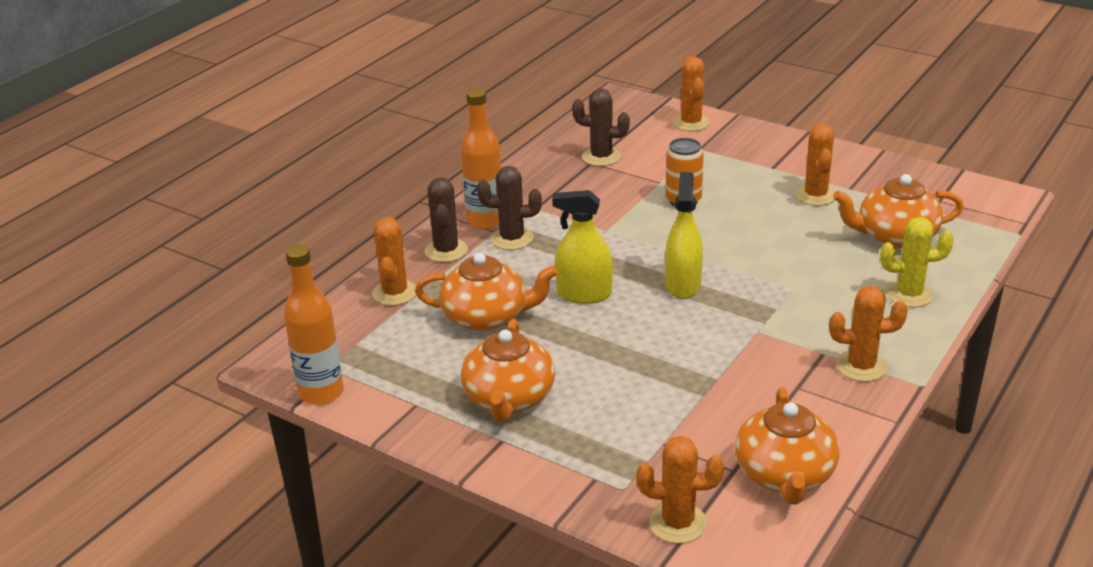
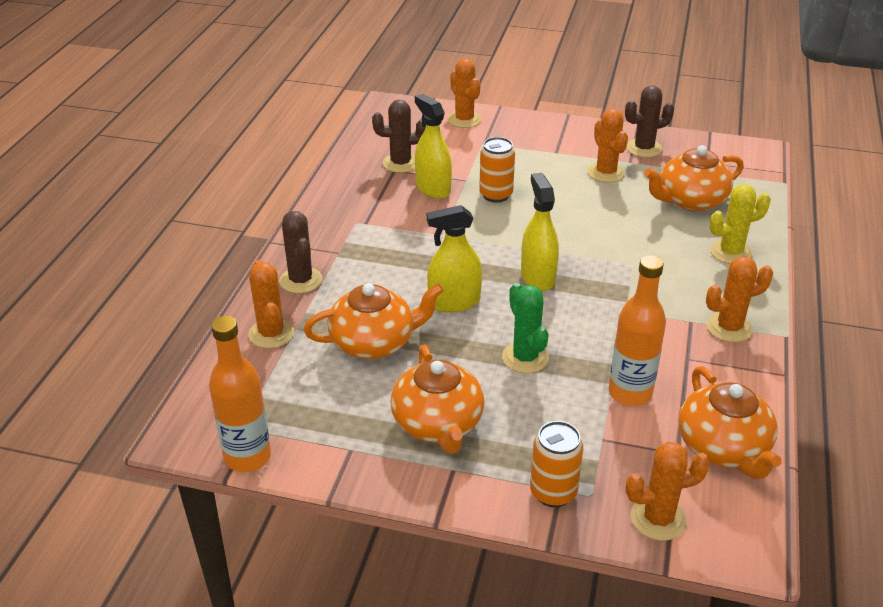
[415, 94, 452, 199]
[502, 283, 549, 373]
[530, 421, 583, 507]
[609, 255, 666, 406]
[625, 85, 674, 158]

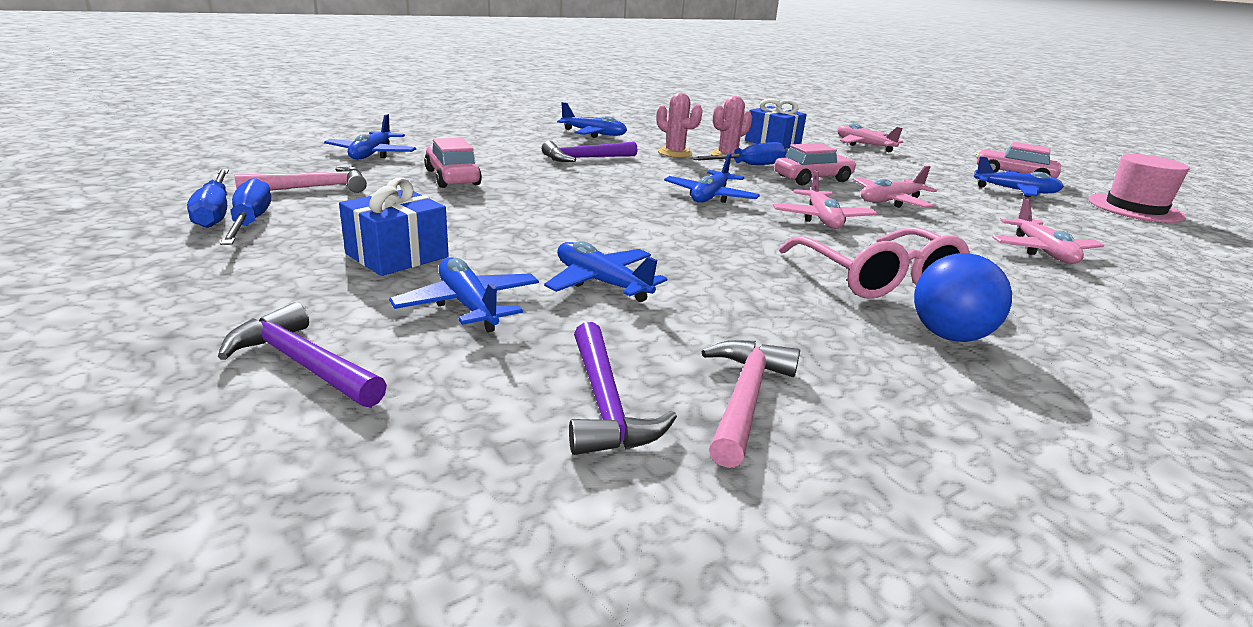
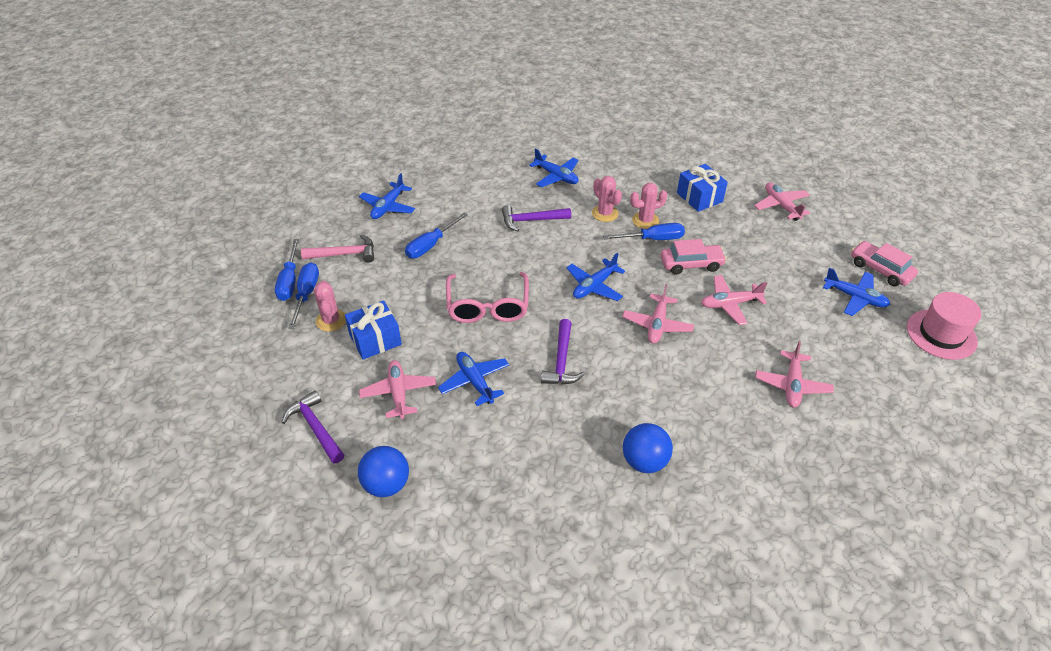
[702, 340, 800, 468] (first image)
[314, 281, 346, 332]
[358, 446, 409, 497]
[541, 319, 585, 384]
[446, 272, 529, 323]
[405, 213, 468, 258]
[359, 360, 436, 419]

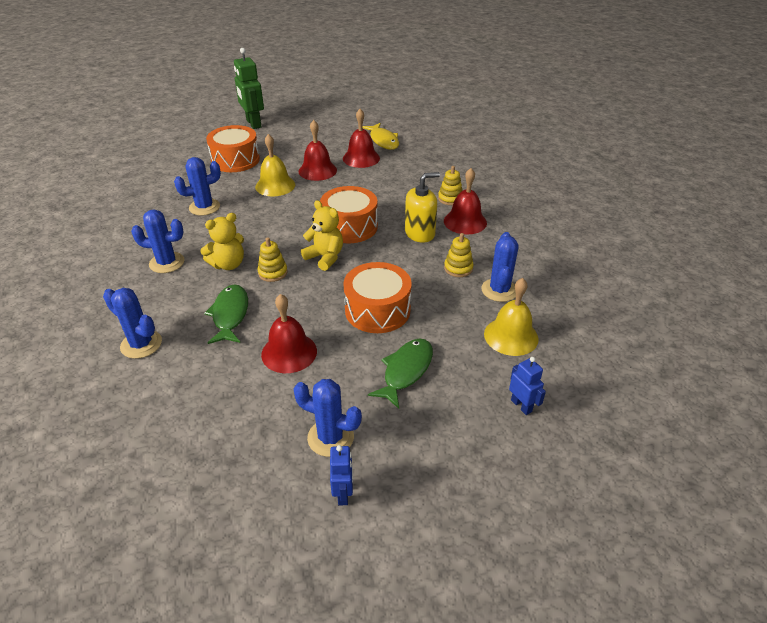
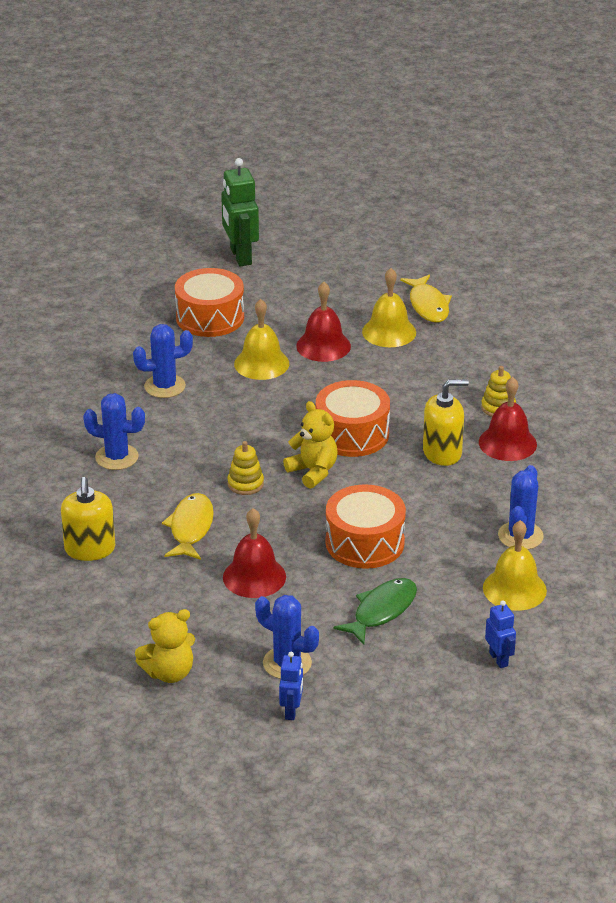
[444, 233, 474, 277] (first image)
[135, 609, 195, 683]
[61, 477, 115, 561]
[162, 493, 214, 560]
[362, 268, 416, 347]

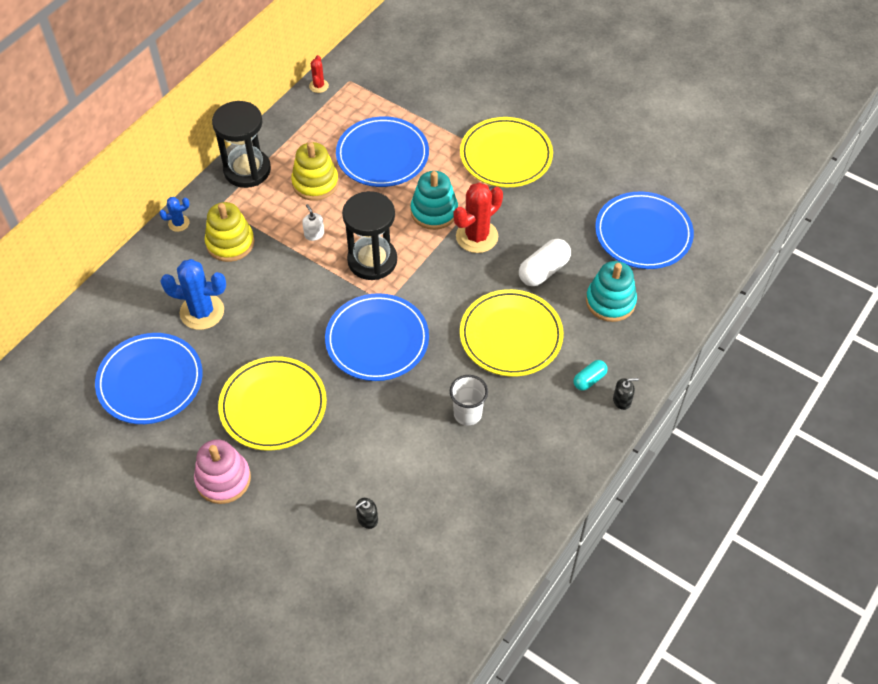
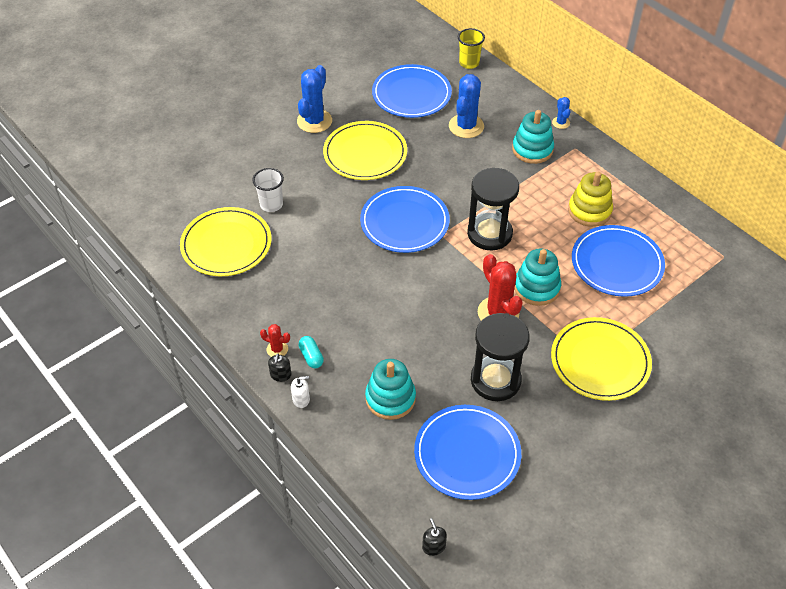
[519, 239, 571, 286] (first image)
[458, 28, 485, 69]
[471, 313, 530, 401]
[291, 376, 310, 408]
[260, 324, 290, 357]
[422, 518, 447, 556]
[252, 168, 284, 212]
[180, 207, 271, 276]
[297, 65, 332, 133]
[512, 110, 554, 164]

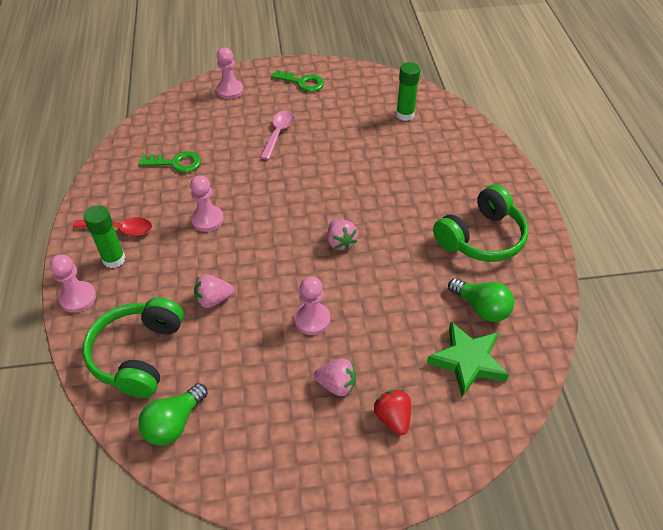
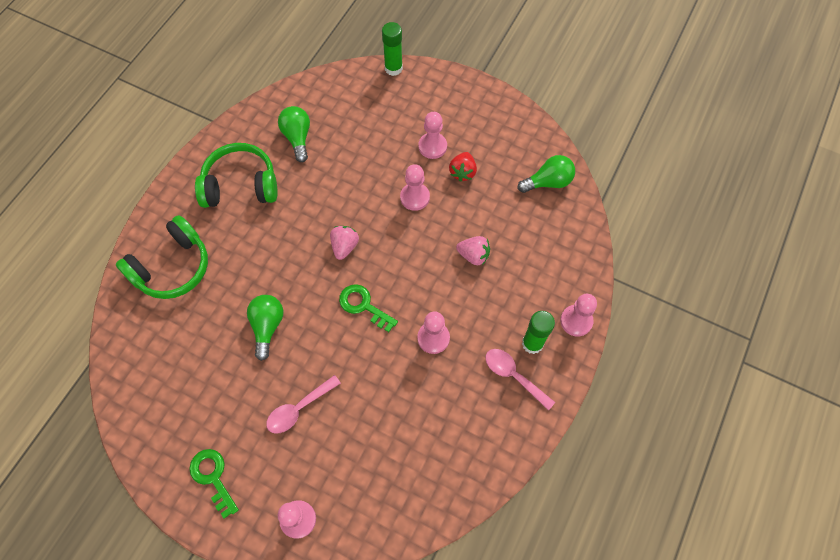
[427, 322, 509, 397] (first image)
[247, 295, 283, 361]
[116, 215, 208, 299]
[339, 284, 398, 332]
[449, 152, 477, 182]
[382, 22, 403, 76]
[419, 112, 447, 159]
[485, 349, 555, 411]

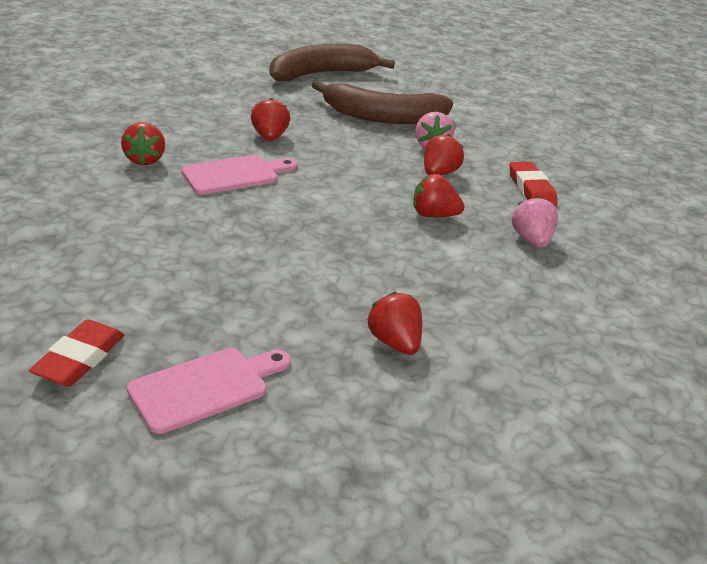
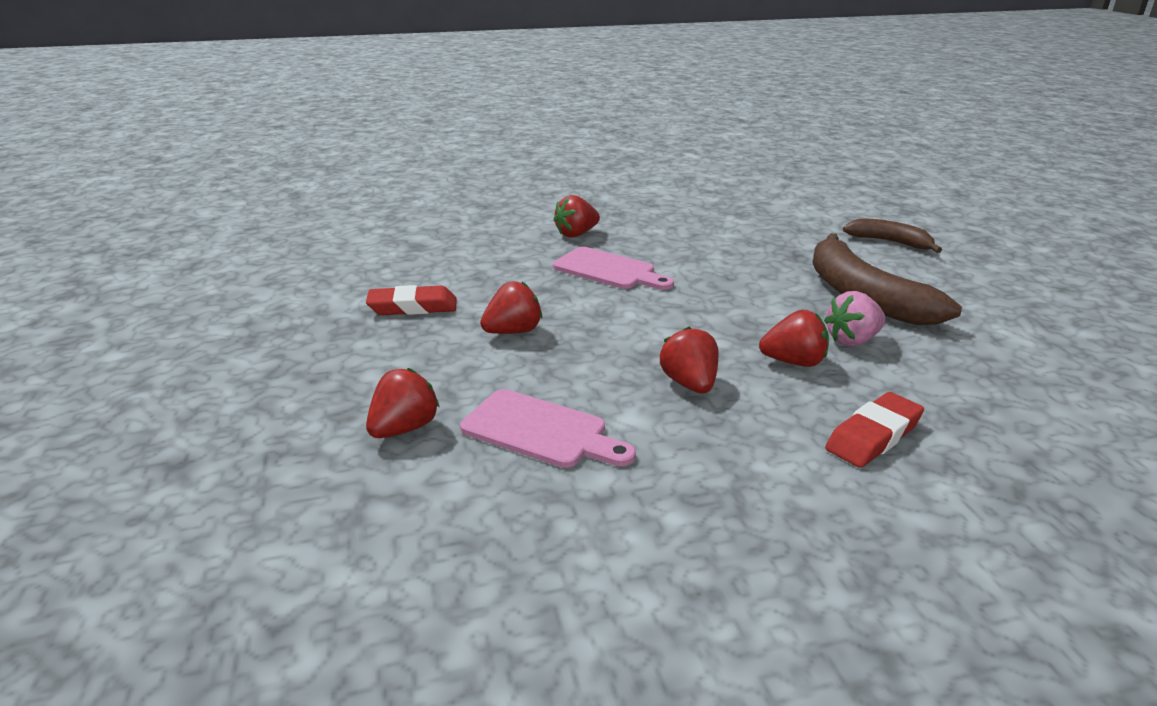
[512, 196, 558, 248] (first image)
[366, 285, 457, 315]
[460, 389, 636, 468]
[480, 281, 542, 334]
[843, 218, 942, 253]

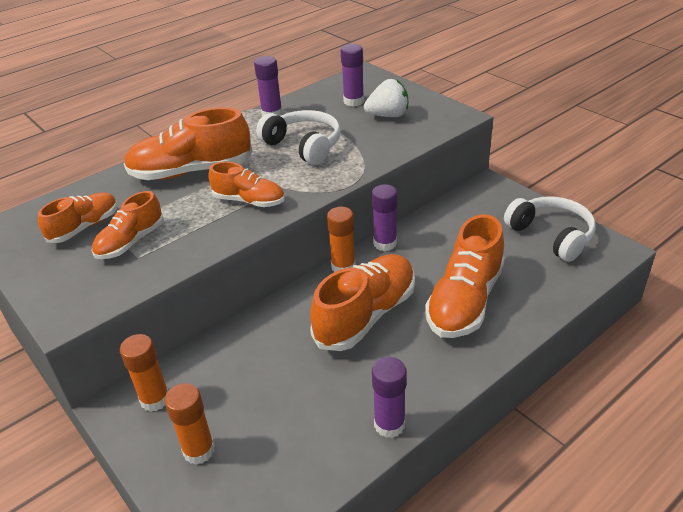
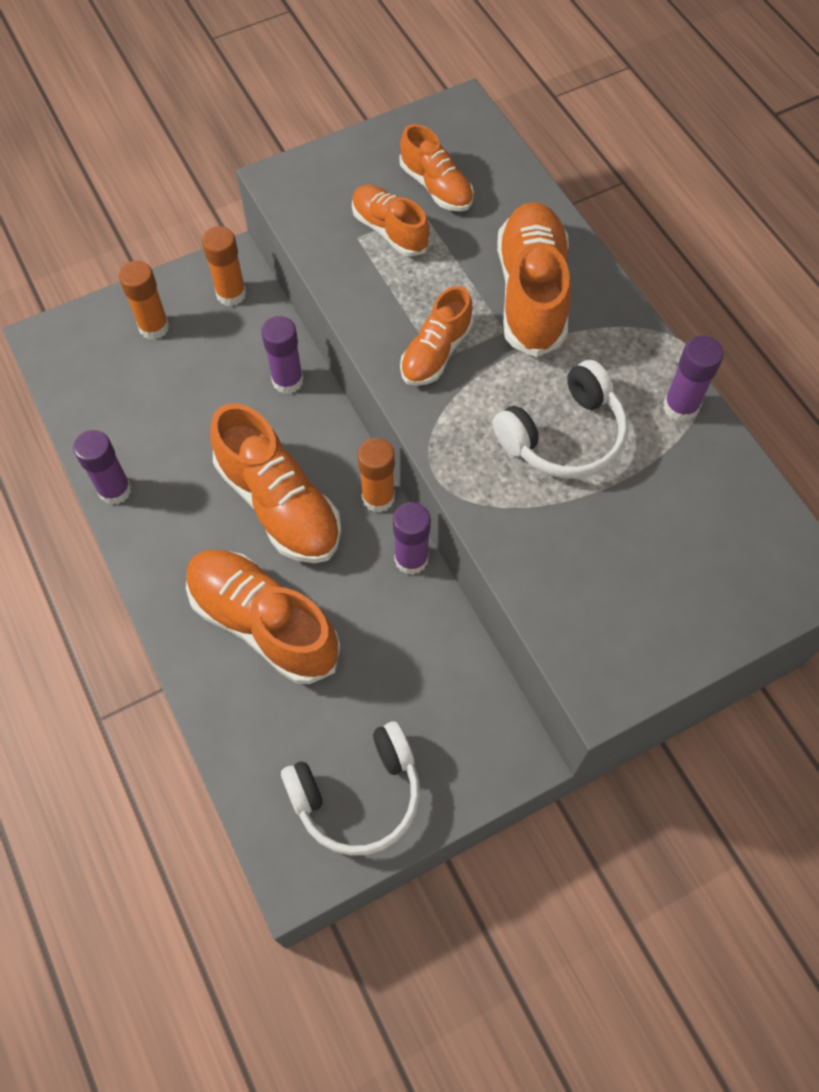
[364, 79, 408, 117] (first image)
[261, 316, 303, 394]

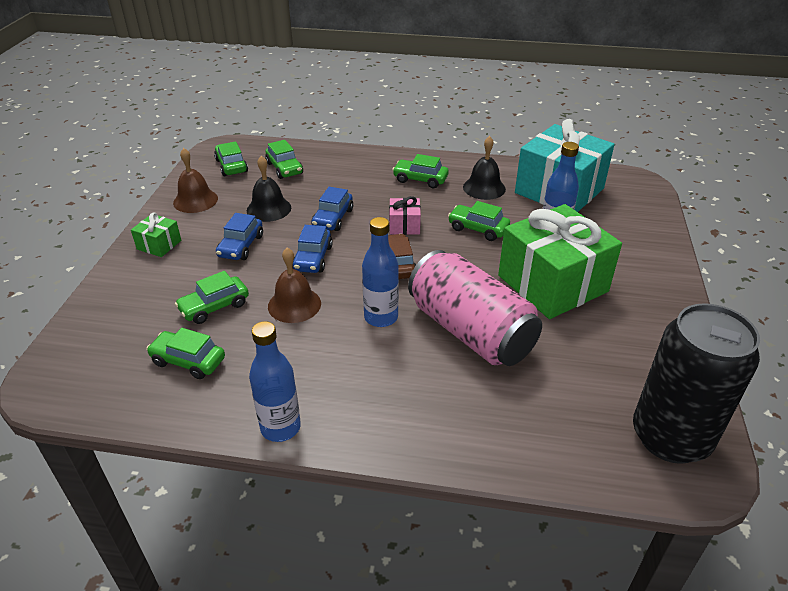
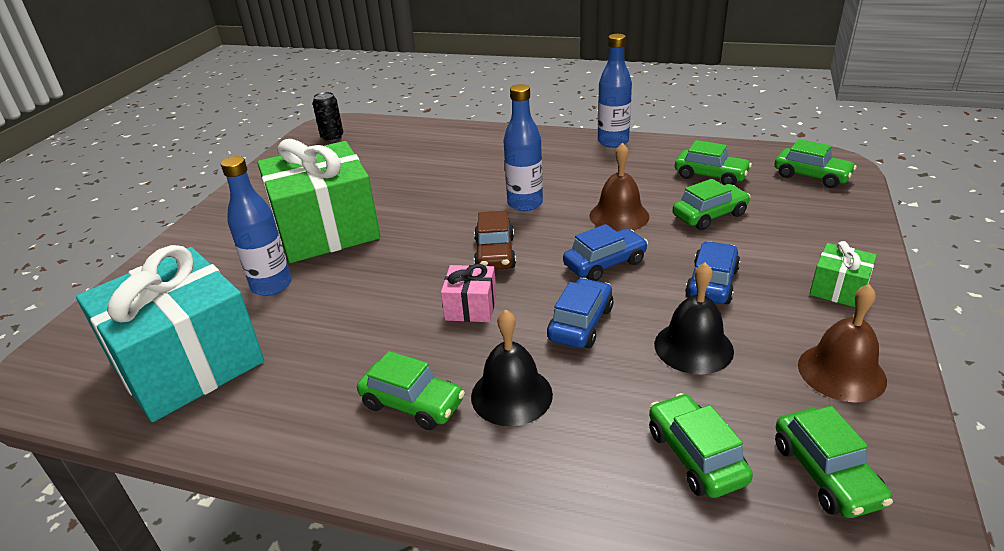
[408, 250, 542, 366] (first image)
[775, 139, 857, 188]
[471, 309, 553, 426]
[563, 224, 648, 281]
[313, 92, 343, 142]

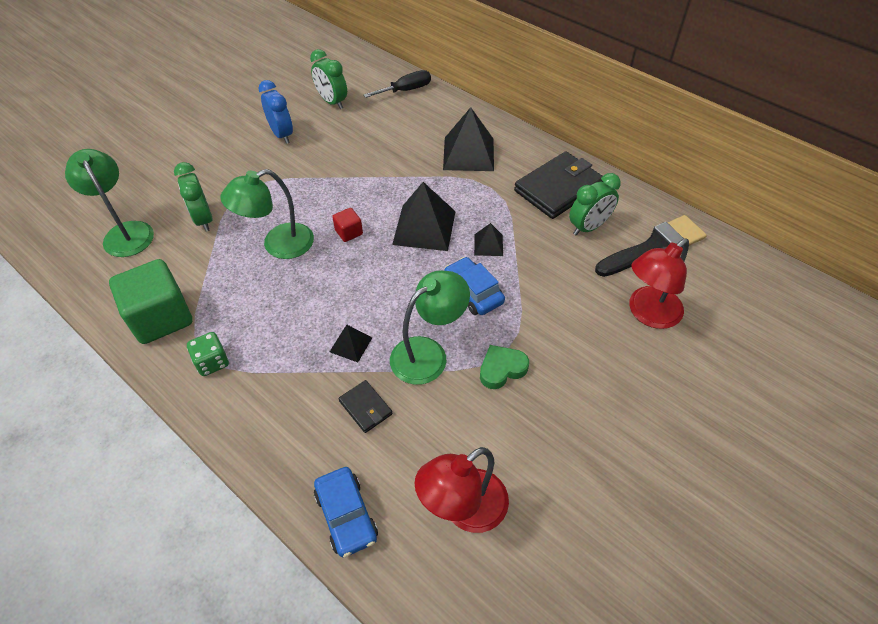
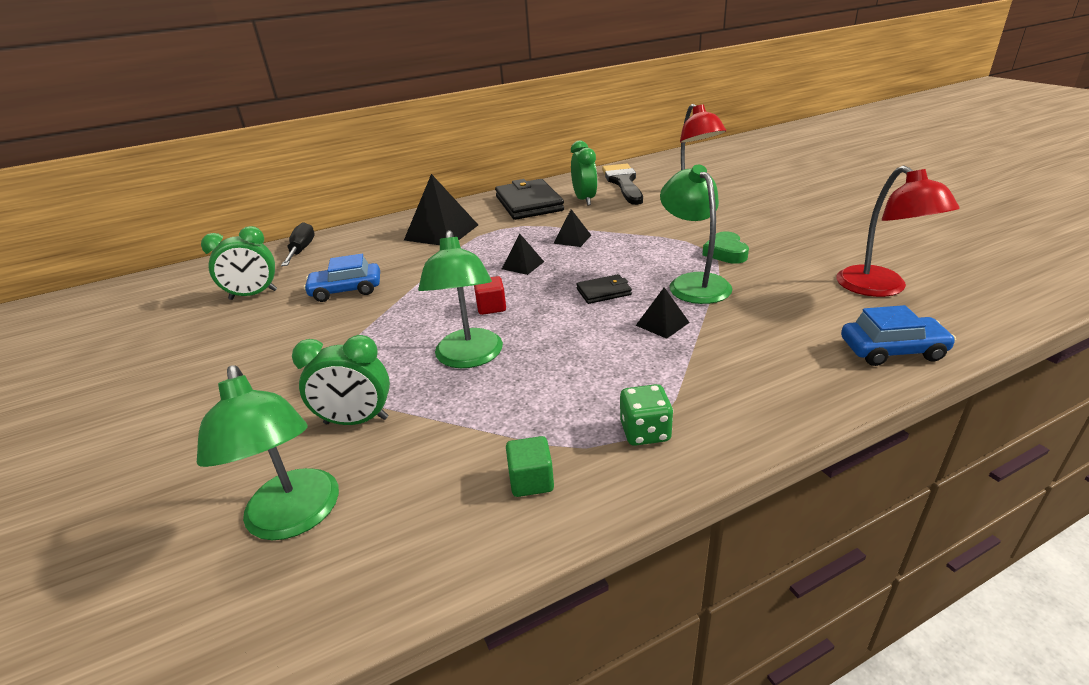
[258, 80, 293, 144] (first image)
[576, 274, 632, 304]
[303, 254, 380, 302]
[197, 365, 339, 540]
[506, 436, 554, 497]
[502, 234, 544, 275]

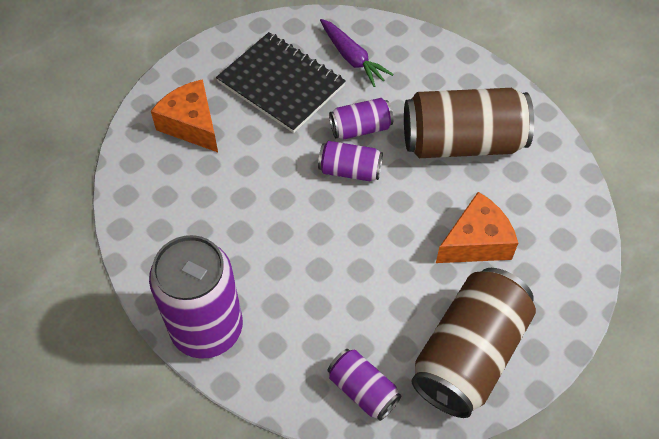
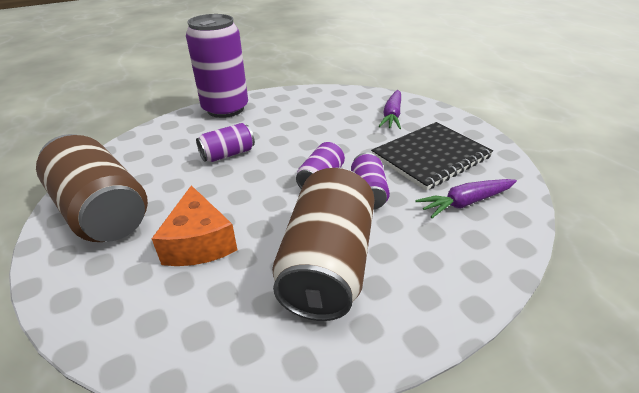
[196, 123, 255, 162]
[379, 90, 401, 129]

